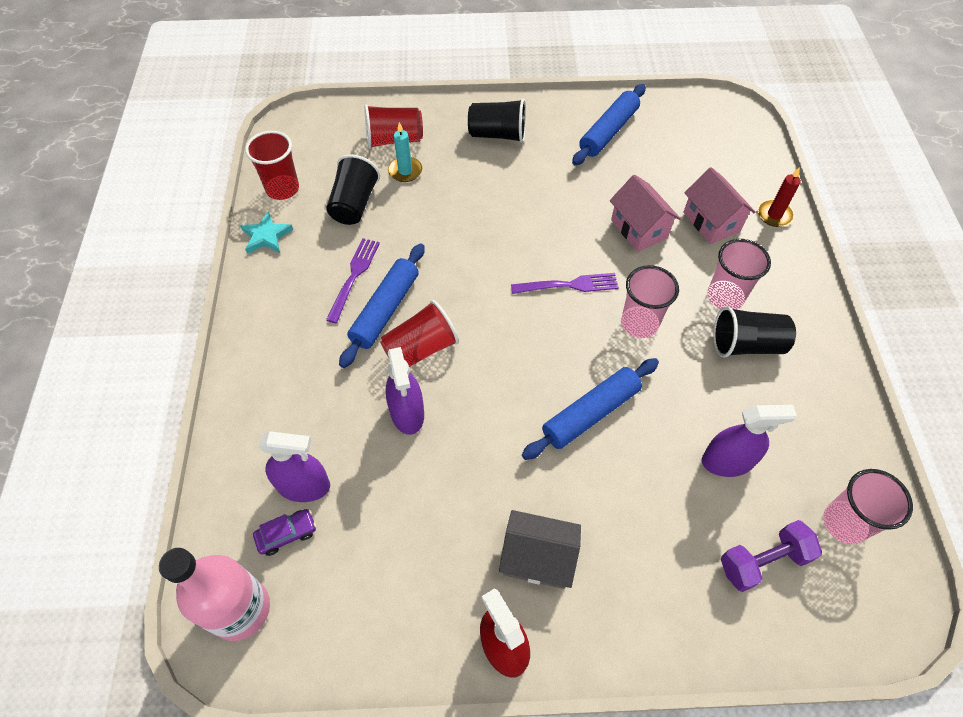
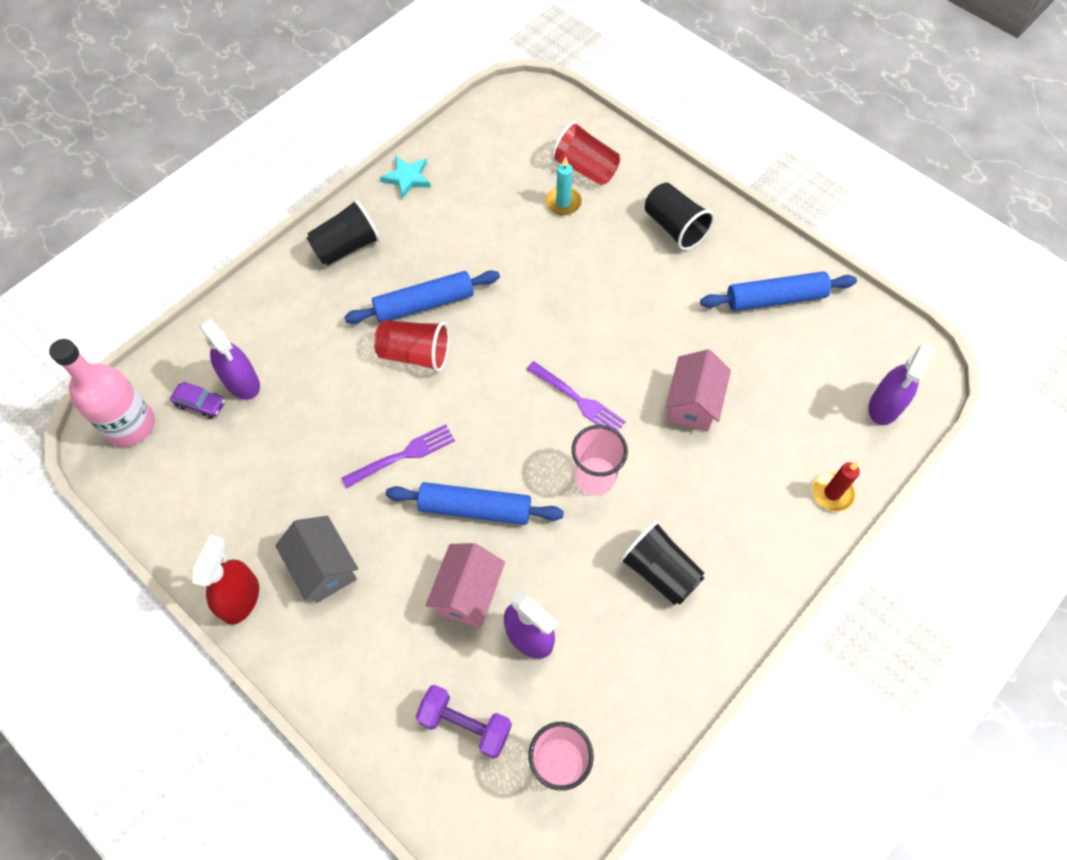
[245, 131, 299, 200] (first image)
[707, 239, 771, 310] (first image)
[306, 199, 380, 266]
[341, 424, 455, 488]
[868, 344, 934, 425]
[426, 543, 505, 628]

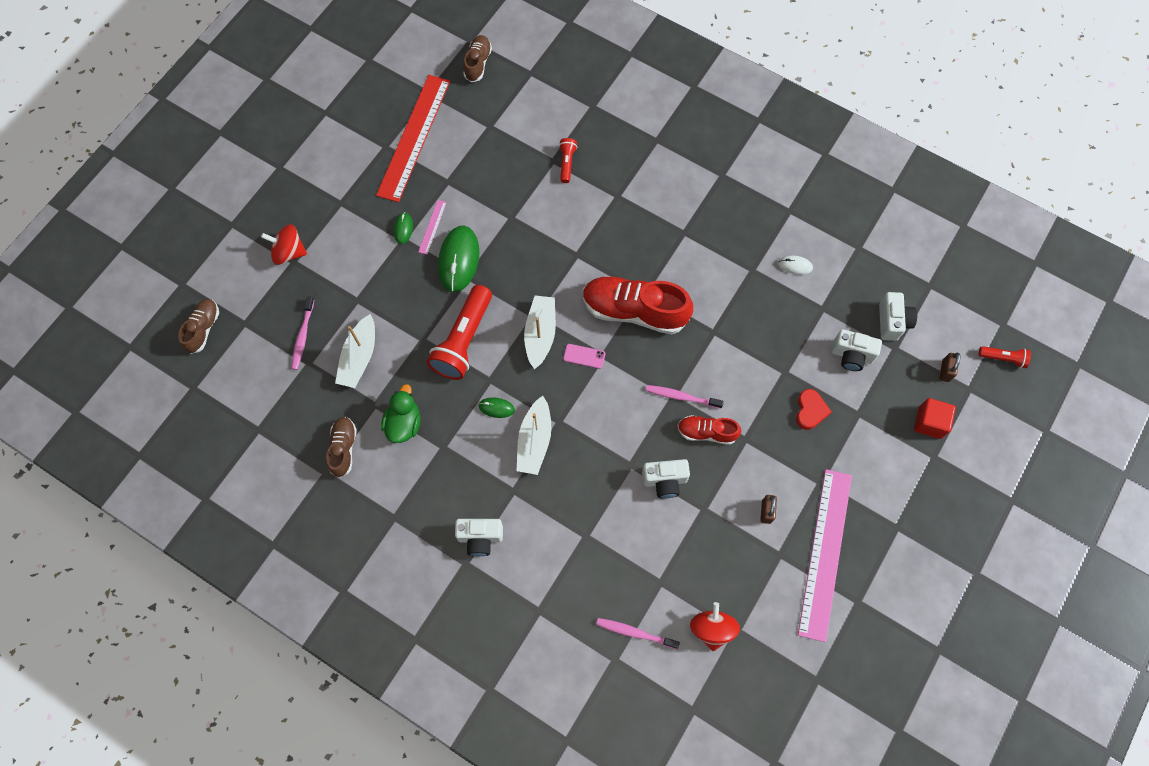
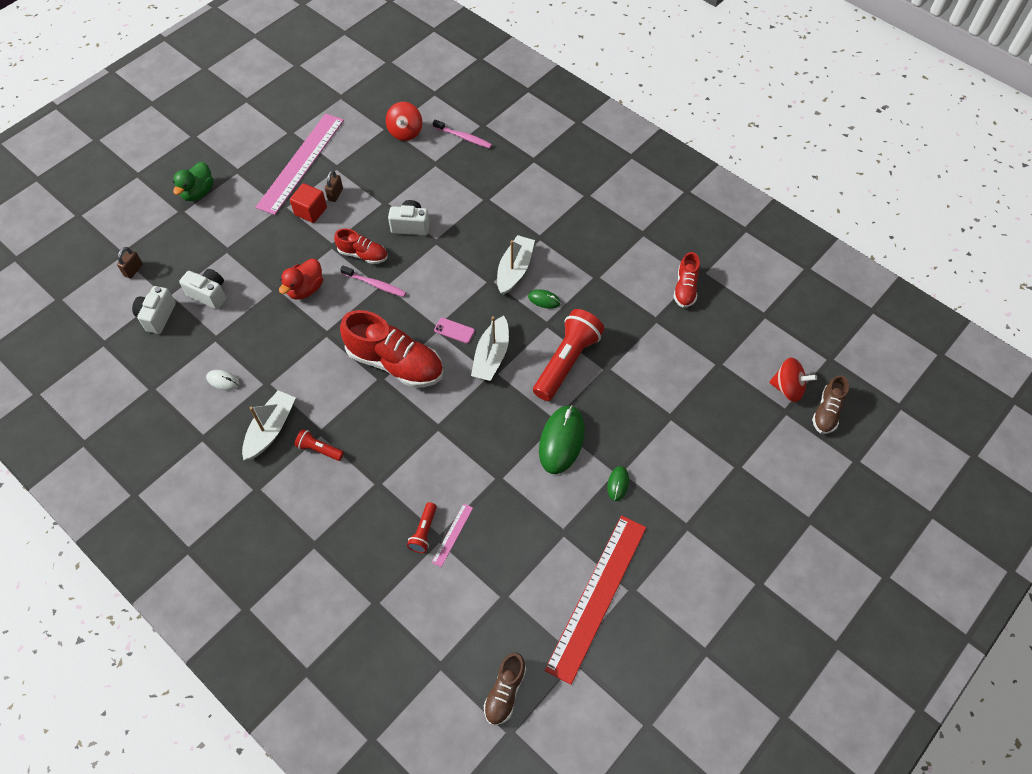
[291, 296, 314, 370] (first image)
[455, 519, 503, 556] (first image)
[796, 389, 832, 430] (first image)
[279, 259, 323, 300]
[769, 357, 817, 402]
[242, 390, 295, 460]
[173, 162, 214, 201]
[432, 503, 473, 567]
[290, 183, 327, 223]
[294, 429, 344, 461]
[674, 252, 700, 308]

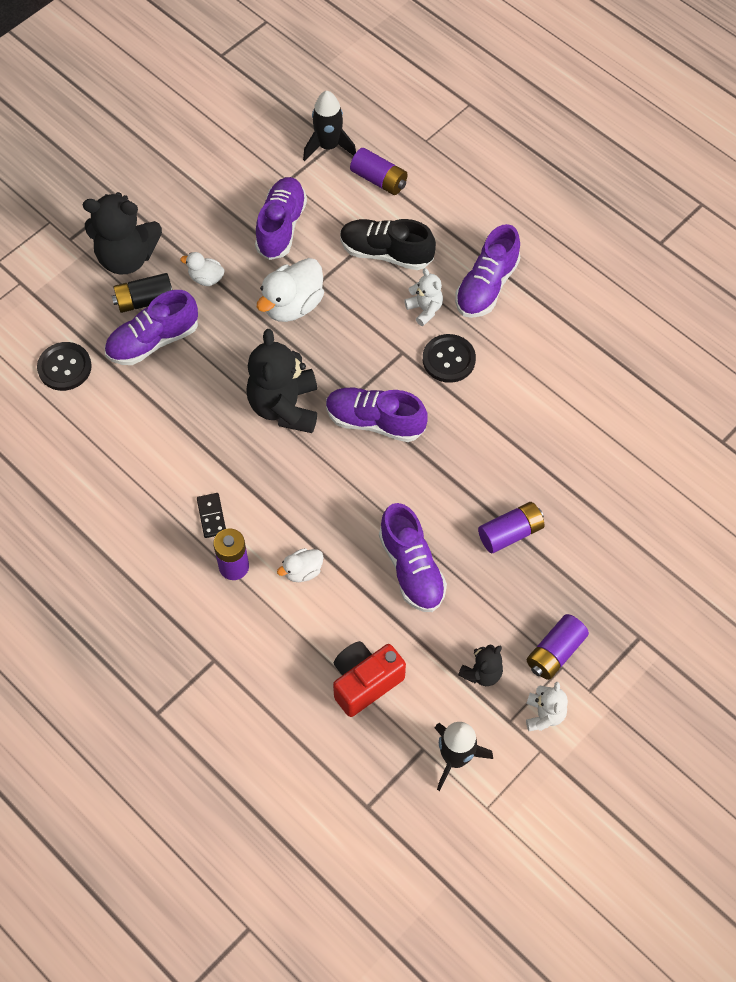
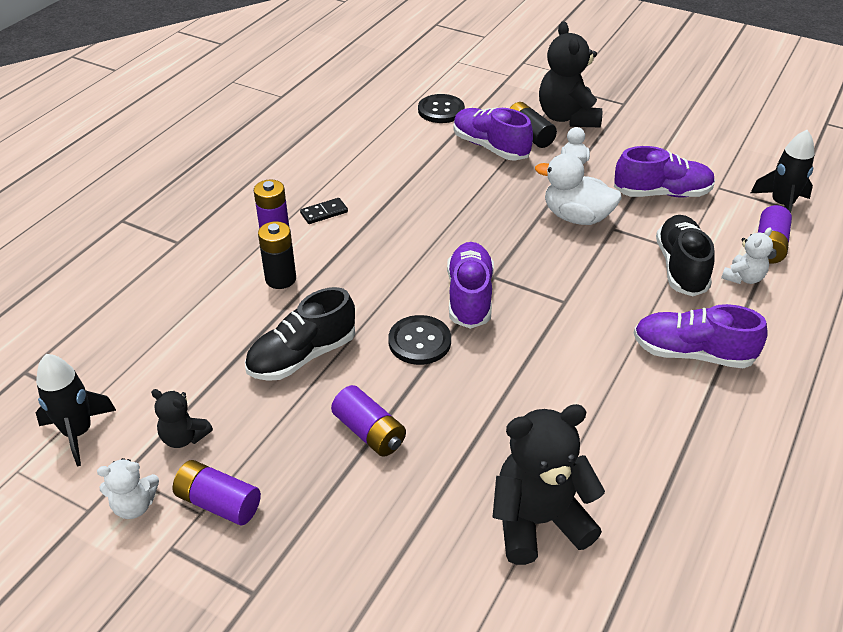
[333, 641, 406, 717] (first image)
[493, 404, 605, 565]
[721, 227, 773, 284]
[388, 315, 451, 365]
[258, 221, 296, 289]
[245, 287, 355, 381]

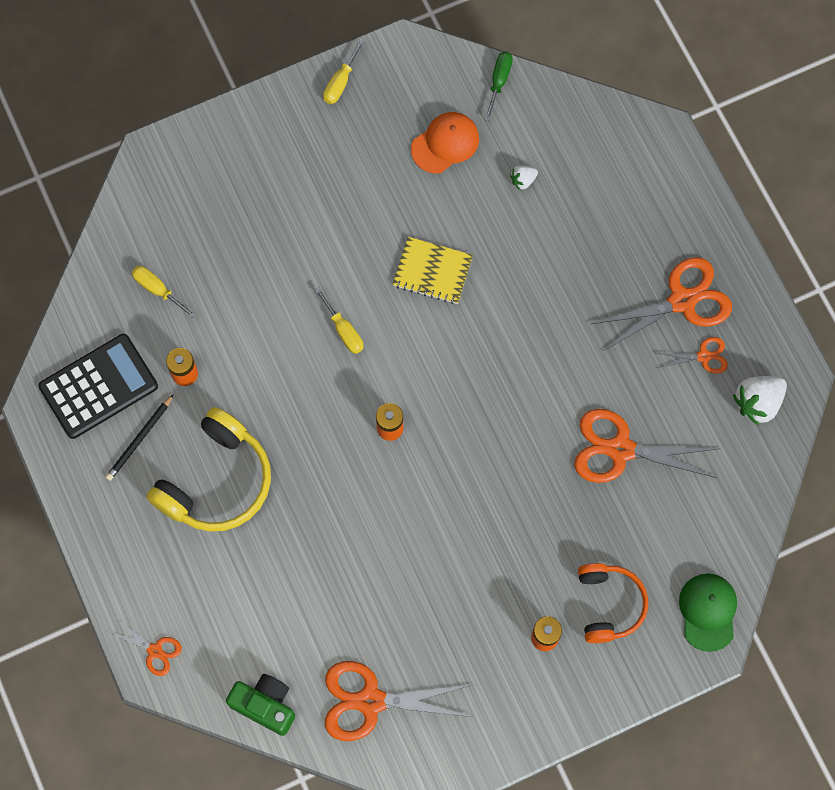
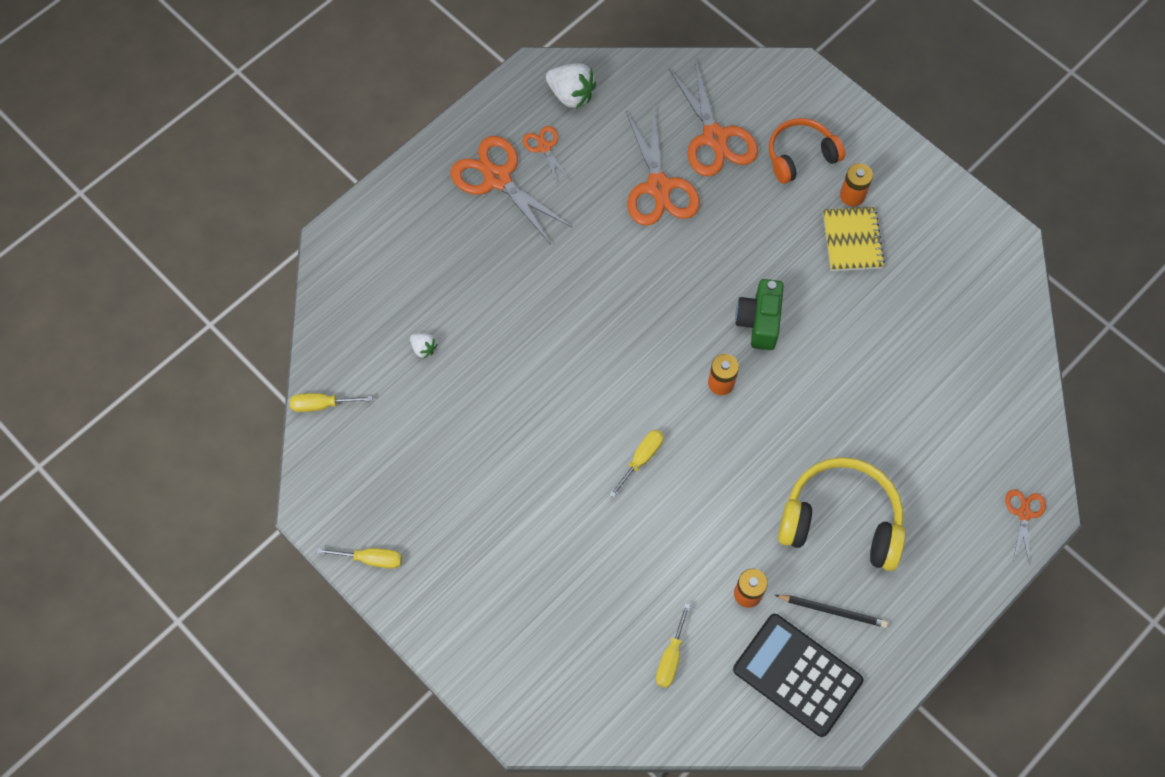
[411, 112, 479, 174] (first image)
[679, 573, 737, 652] (first image)
[735, 279, 784, 350]
[669, 60, 758, 176]
[823, 207, 885, 271]
[290, 393, 372, 412]

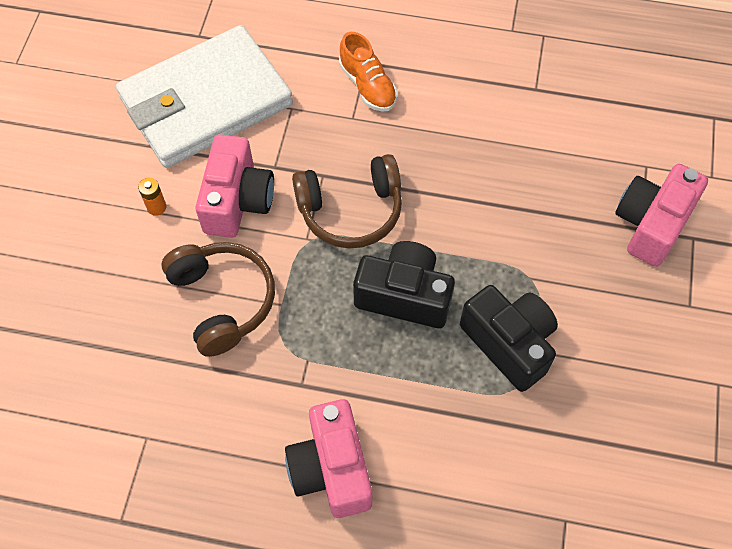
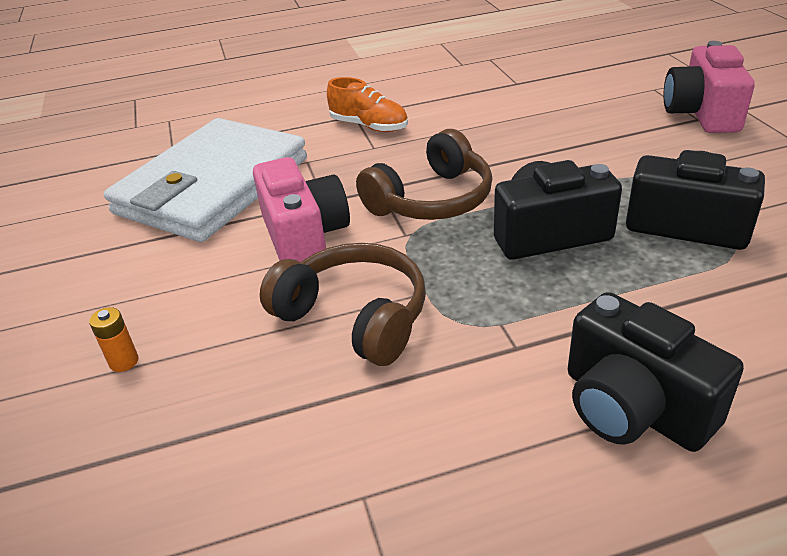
[89, 307, 138, 372]
[568, 292, 744, 452]

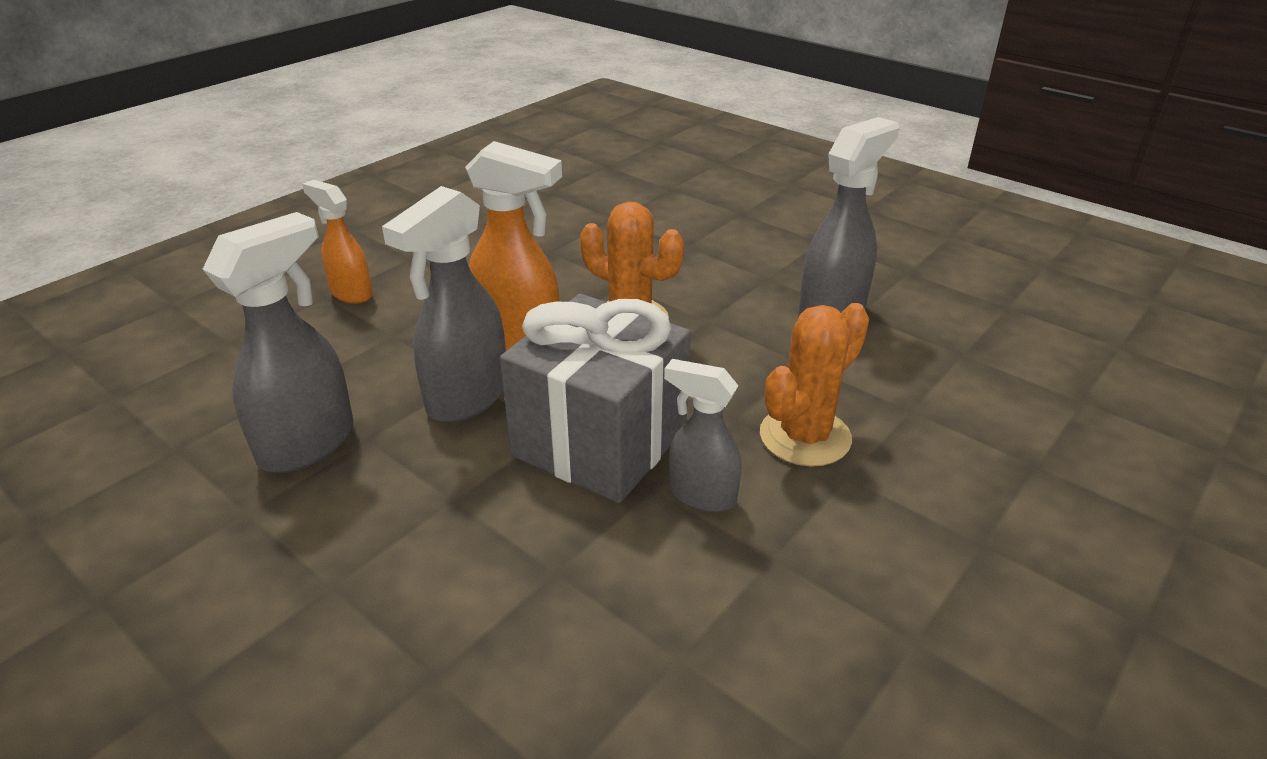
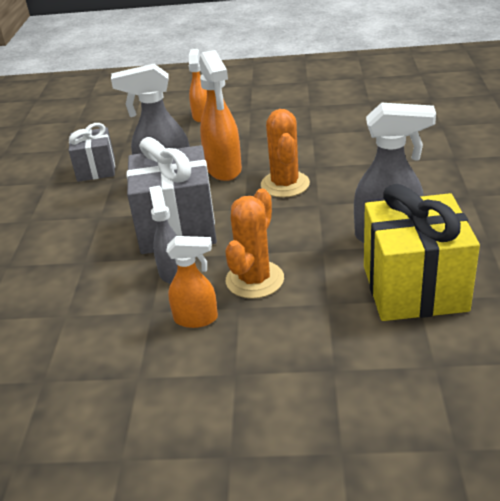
[166, 236, 218, 328]
[364, 184, 480, 321]
[69, 123, 115, 182]
[225, 189, 284, 299]

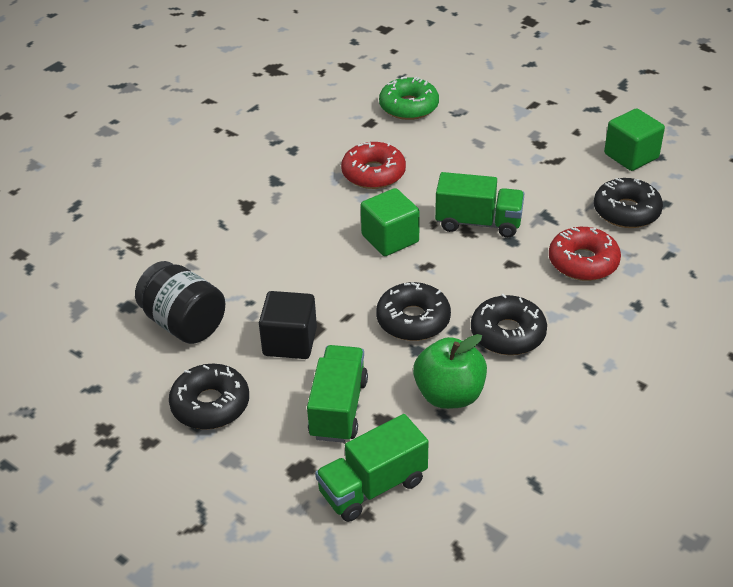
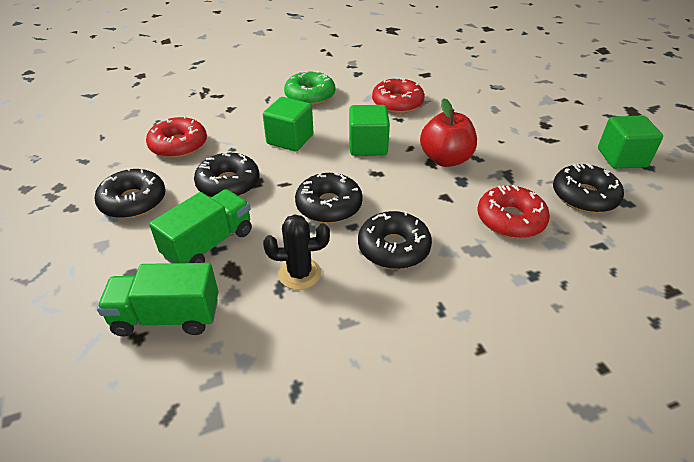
[263, 97, 313, 151]
[284, 71, 335, 105]
[146, 116, 207, 158]
[194, 152, 259, 197]
[263, 214, 330, 290]
[420, 98, 477, 167]

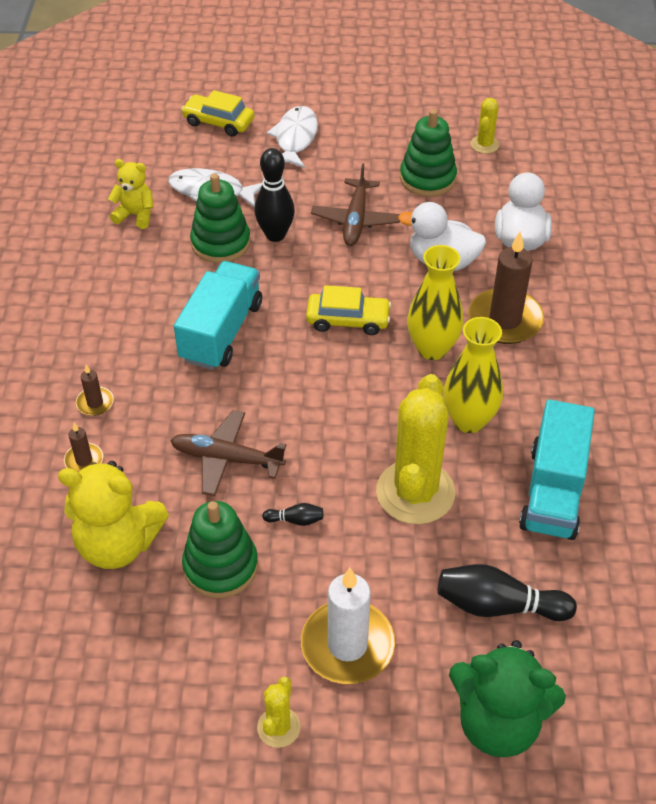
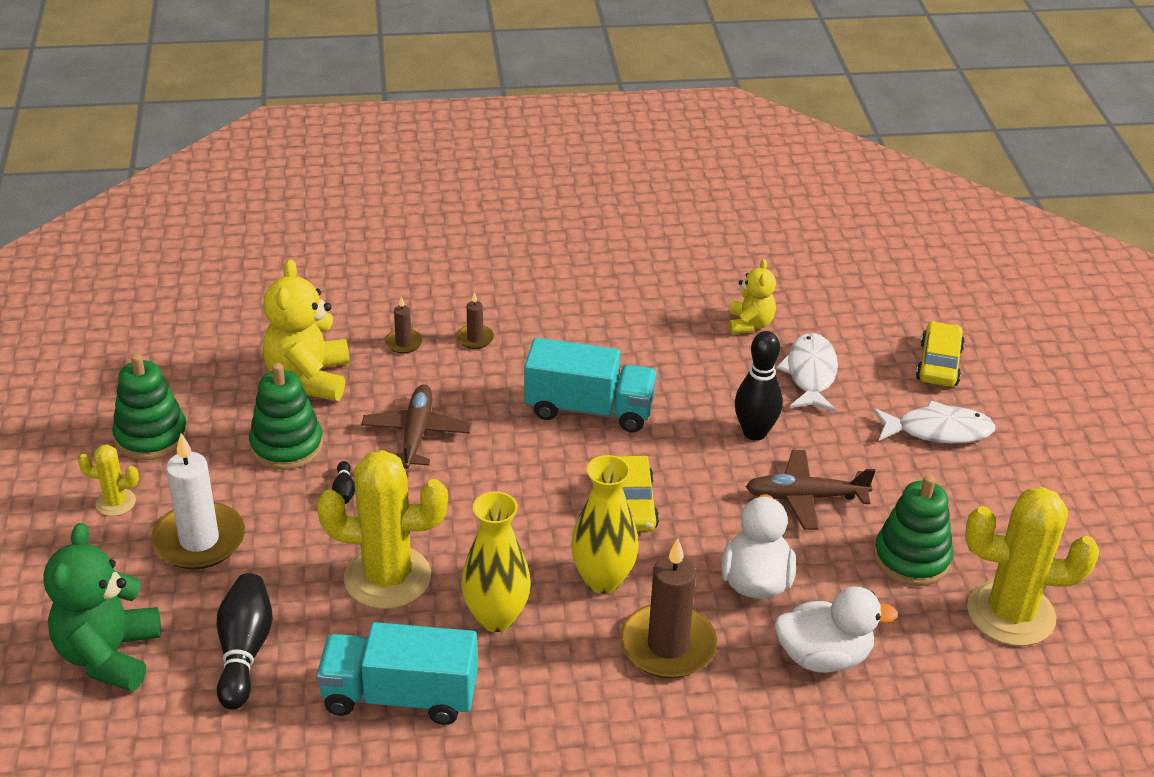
[112, 353, 188, 460]
[965, 487, 1099, 646]

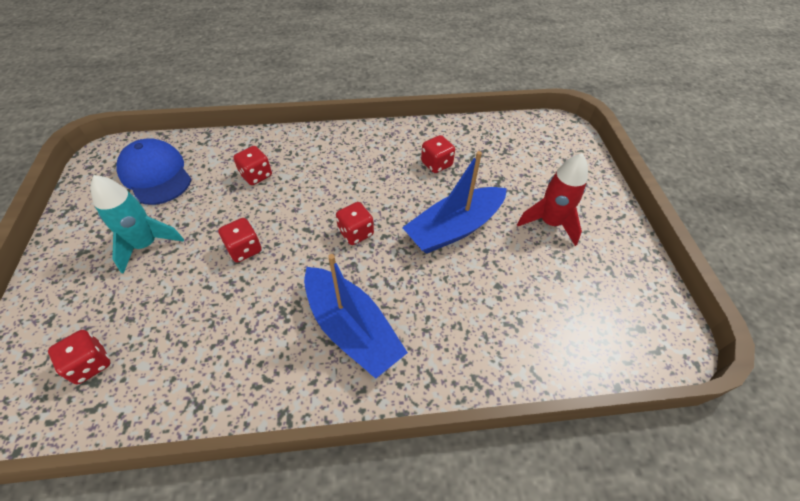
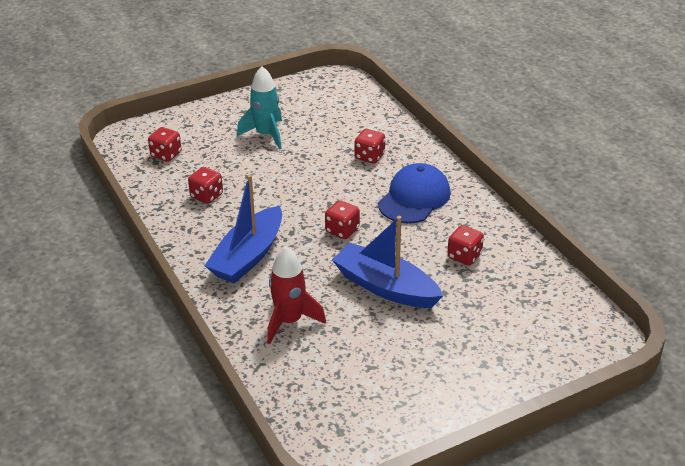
[378, 163, 450, 224]
[188, 167, 223, 204]
[267, 247, 326, 344]

